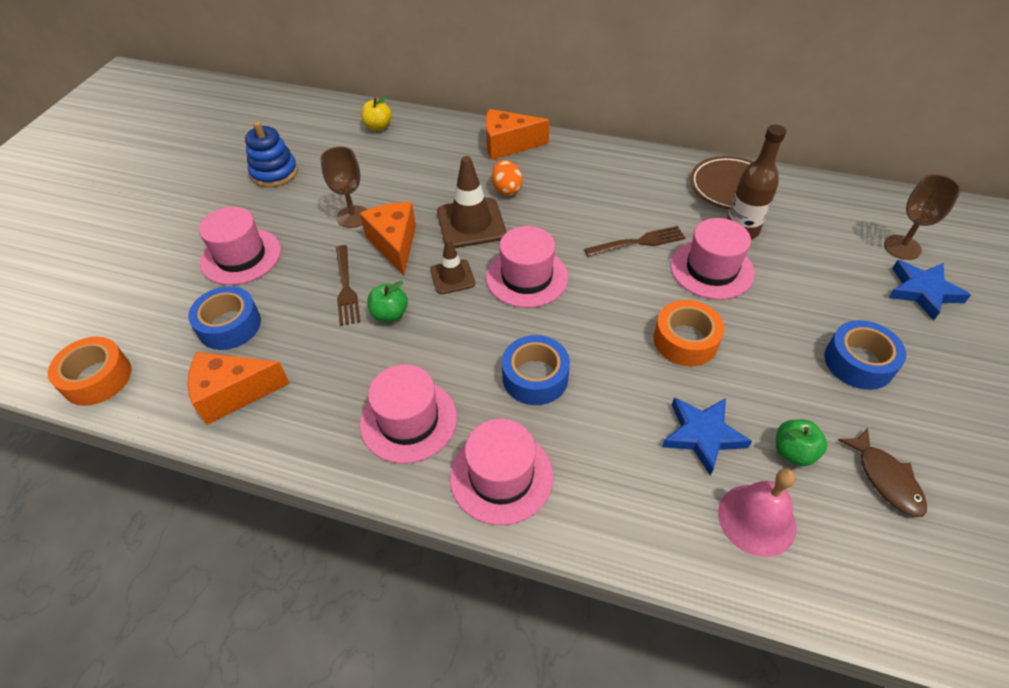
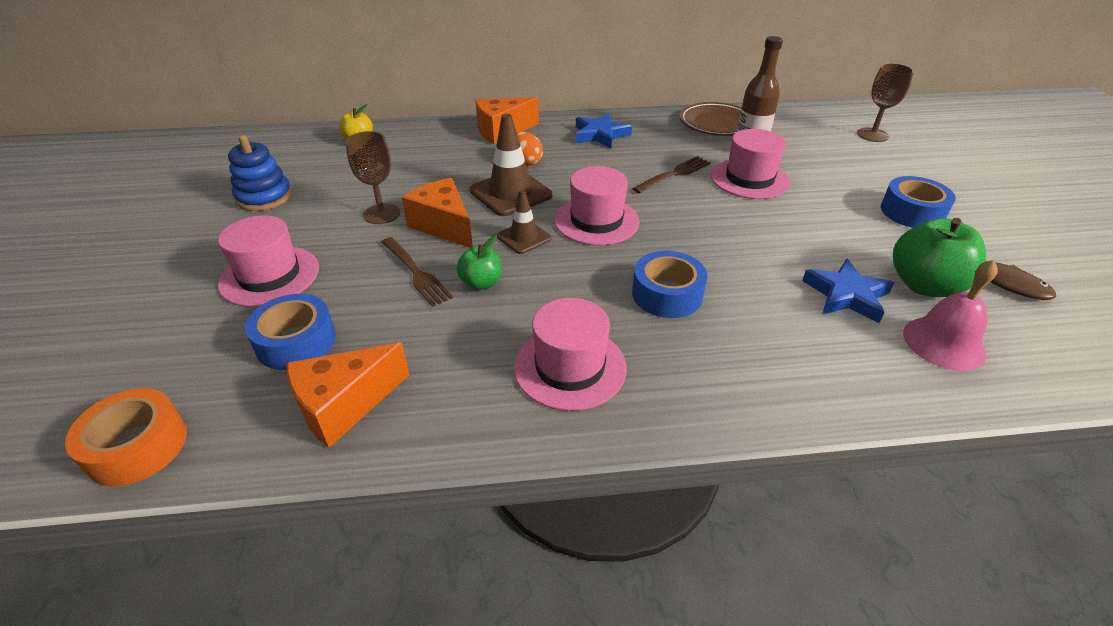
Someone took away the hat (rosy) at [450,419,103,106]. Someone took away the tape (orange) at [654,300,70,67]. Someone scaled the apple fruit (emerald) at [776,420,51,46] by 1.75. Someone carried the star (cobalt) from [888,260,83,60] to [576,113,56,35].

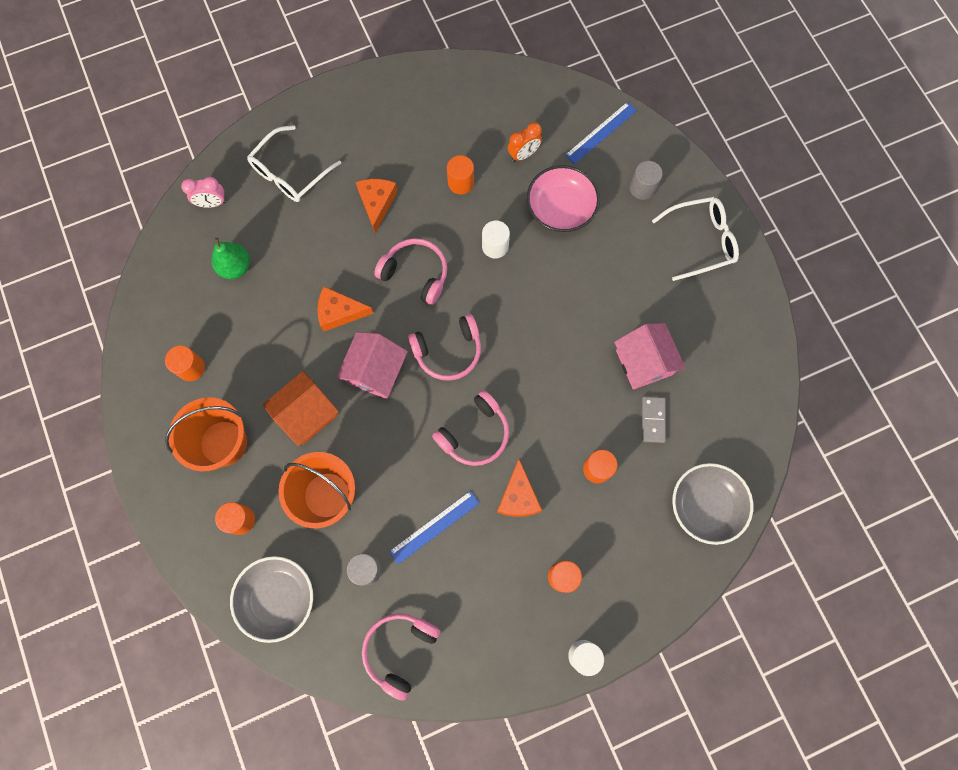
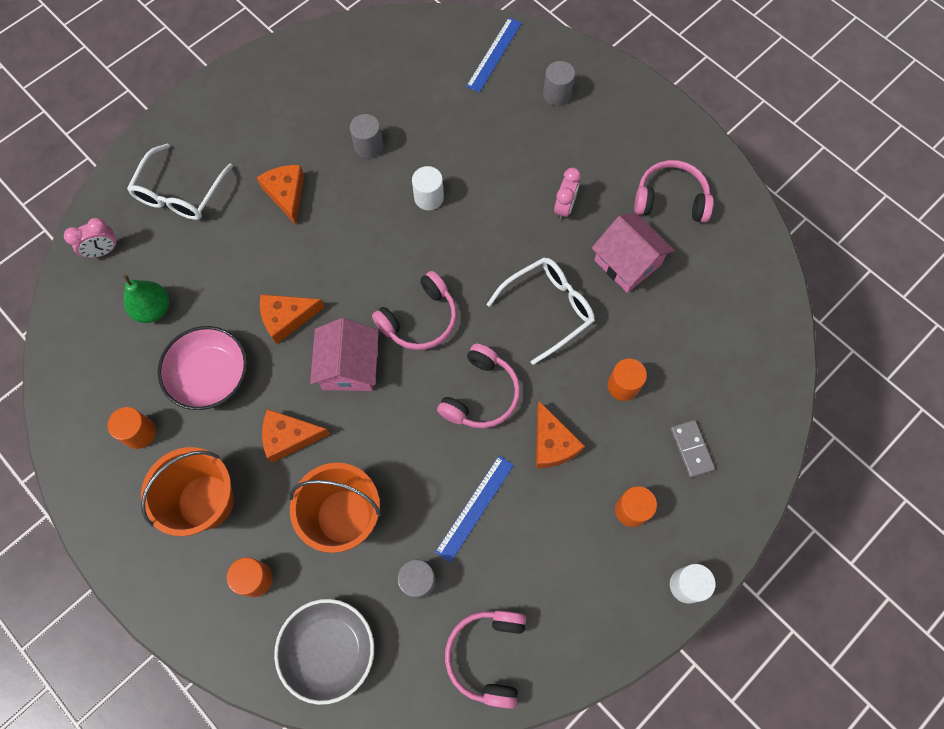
Someone swapped the house (orange) at [263,371,76,75] for the piece of cheese (orange) at [262,409,68,54]. Someone carried the over-ear headphones (rosy) from [374,238,73,67] to [634,160,79,63]. Someone repainted the cylinder shape (orange) at [447,155,27,39], which became the cylinder shape (ash-grey) at [350,114,33,45]. Someone took away the clock (orange) at [508,122,34,40]. Someone carried the deep dish (rosy) from [527,165,73,67] to [158,326,89,84]. Someone carried the domino tile (ash-grey) from [642,396,24,47] to [670,420,45,58]. Someone carried the glasses (pure white) from [652,197,87,84] to [486,257,109,108]. Someone took away the deep dish (ash-grey) at [672,463,81,82]. Someone put down the clock (rosy) at [554,168,27,53].

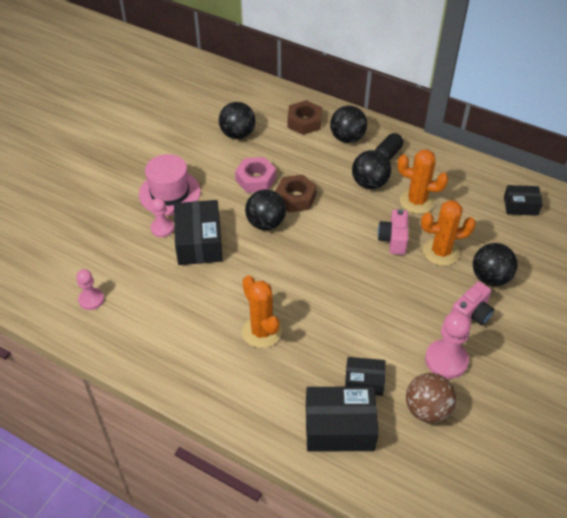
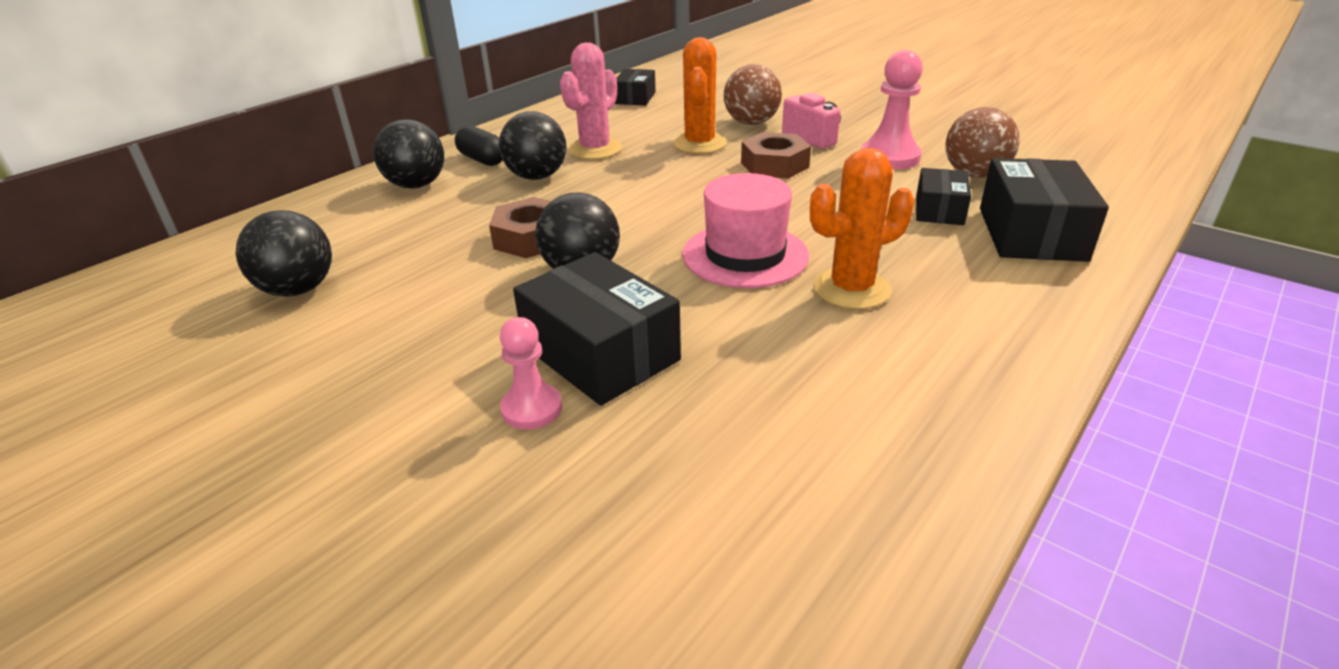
Someone took away the game pawn (rosy) at [76,269,28,41]. Someone carried the hat (rosy) from [139,154,62,61] to [682,173,127,115]. Someone rotated the package (black) at [174,200,49,65] by 45 degrees clockwise. Someone took away the hexagon nut (rosy) at [235,157,41,36]. Someone carried the hexagon nut (russet) from [287,100,35,35] to [741,132,70,47]. Someone took away the photo camera (rosy) at [378,209,30,46]. Someone repainted the cactus (orange) at [397,149,52,65], which became the cactus (rosy) at [560,43,62,116]. Someone repainted the sphere (black) at [473,243,45,43], which became the sphere (russet) at [724,64,58,61].

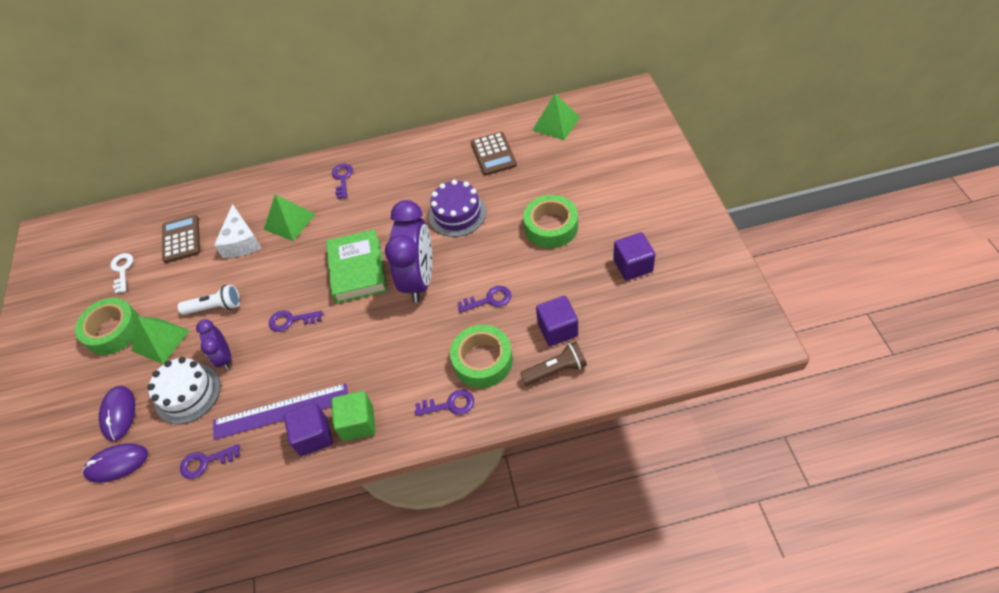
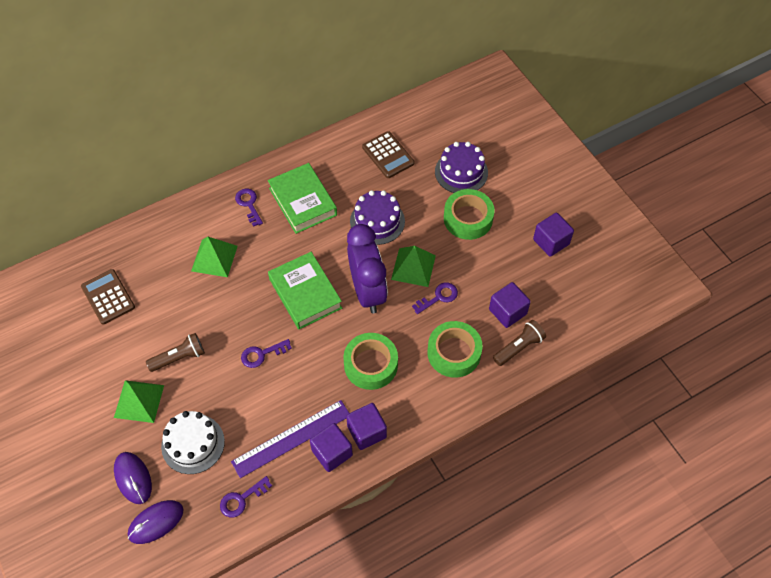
Someone carried the tape (emerald) from [75,298,65,57] to [343,333,55,57]. Someone took away the latchkey (pure white) at [110,253,23,41]. Someone repainted the torch (pure white) at [178,285,62,30], which became the torch (russet) at [146,333,59,39]. Someone took away the clock (purple) at [196,320,35,50]. Someone took away the piece of cheese (pure white) at [214,204,47,54]. Someone repainted the block (emerald) at [331,391,44,50], which became the block (purple) at [346,403,41,47]. Someone took away the latchkey (purple) at [415,390,59,26]. Someone carried the pyramid shape (emerald) from [533,94,47,46] to [391,246,45,41]. Someone put down the hardcover (emerald) at [268,163,69,71]. Someone put down the gateau (purple) at [435,142,53,51].

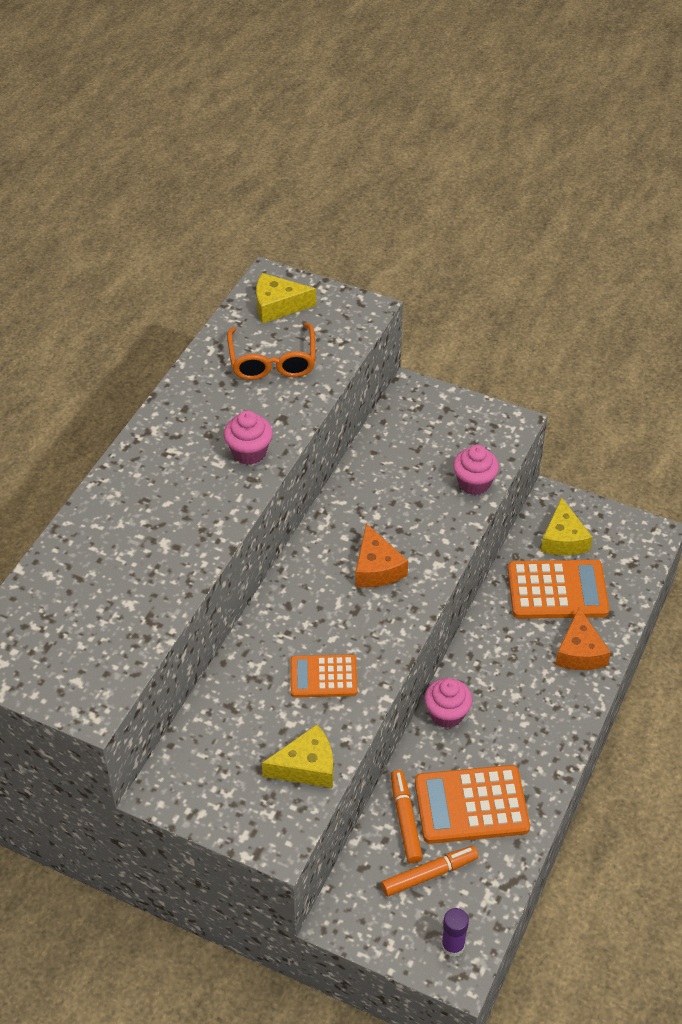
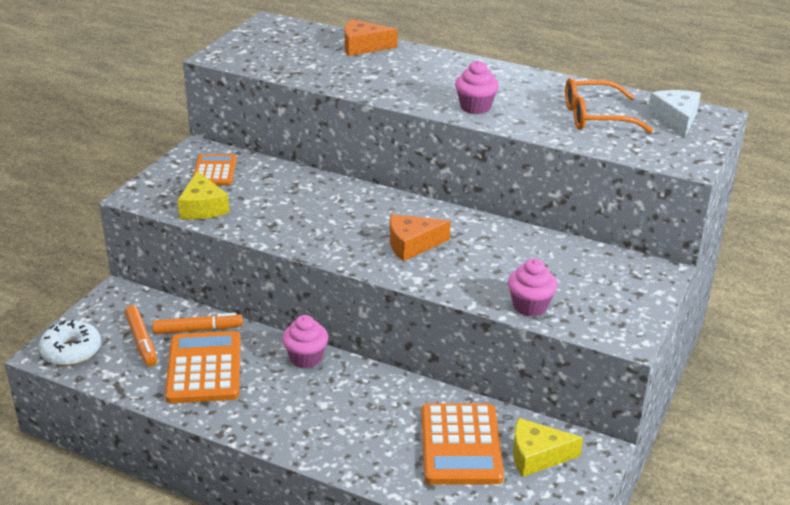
Someone repainted the piece of cheese (yellow) at [256,273,60,51], which became the piece of cheese (pure white) at [648,90,53,48]. Someone carried the pocket calculator (orange) from [290,654,67,44] to [193,154,44,31]. Someone swapped the glue stick (purple) at [441,908,28,49] for the glazed donut (pure white) at [39,320,62,46]. Someone carried the piece of cheese (orange) from [555,607,56,63] to [344,19,54,37].

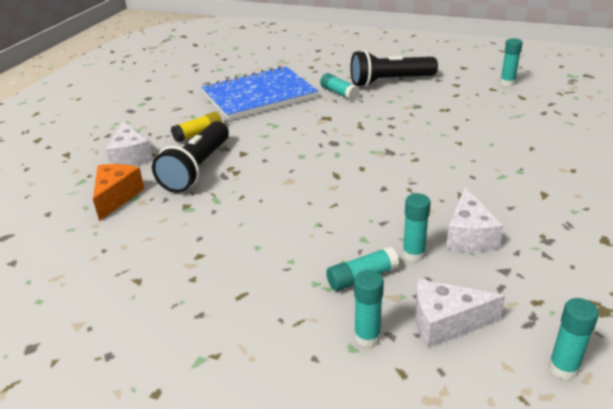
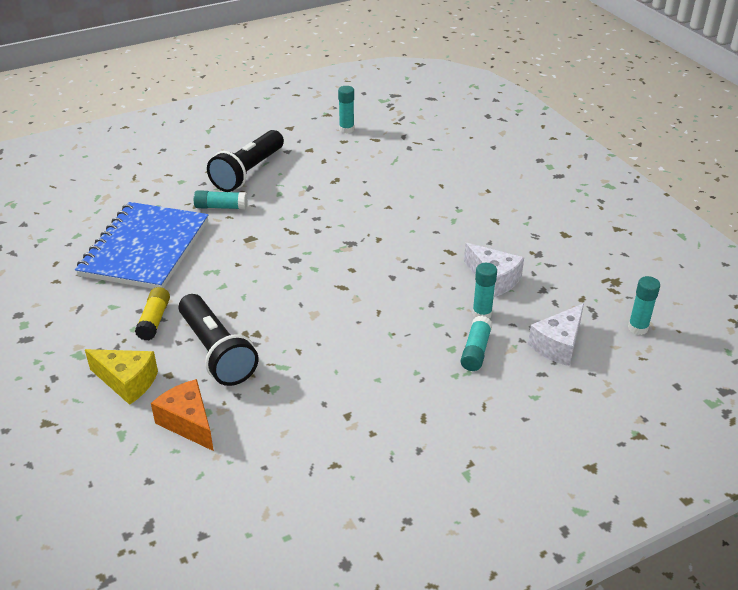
Someone repainted the piece of cheese (pure white) at [106,122,47,44], which became the piece of cheese (yellow) at [85,349,73,56]. Someone took away the glue stick (teal) at [354,270,30,77].

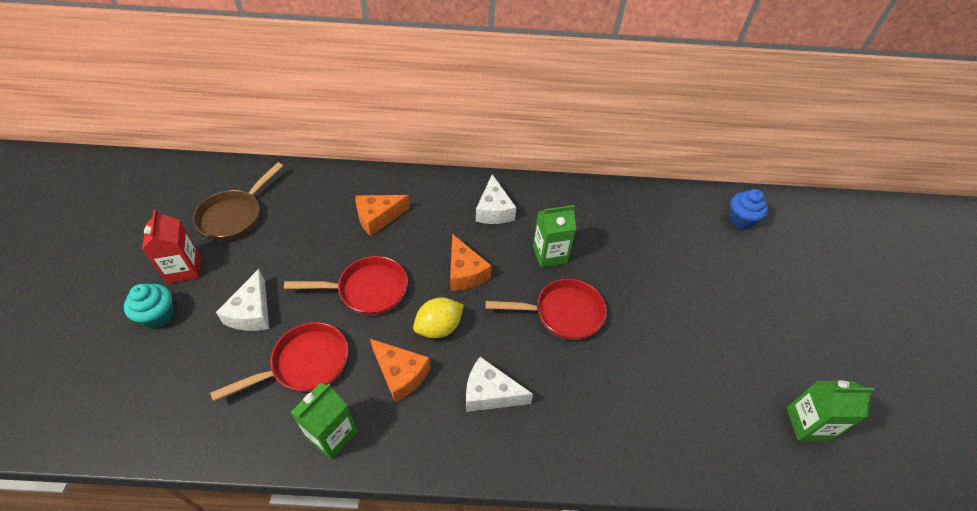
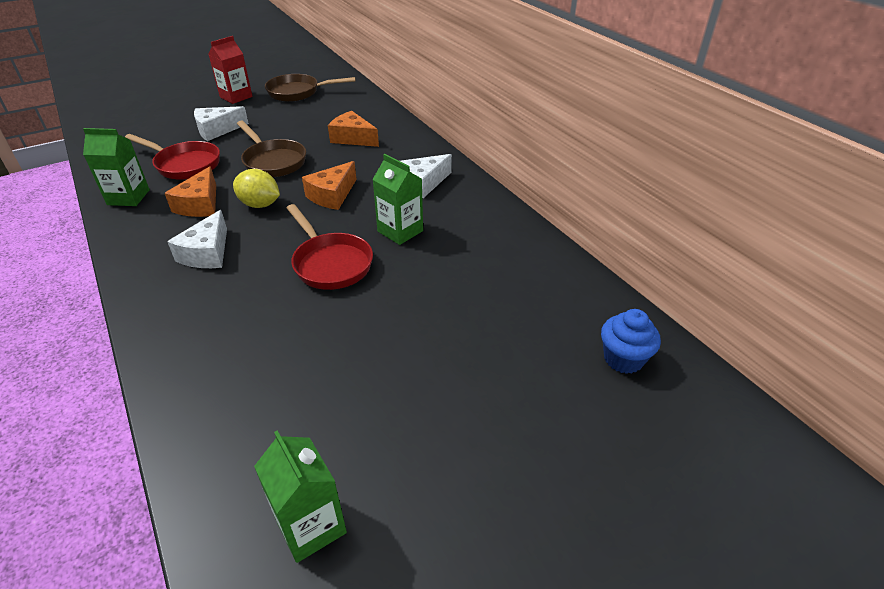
Someone took away the muffin (teal) at [124,284,50,45]. Someone repainted the pan (scarlet) at [284,256,124,59], which became the pan (russet) at [237,121,69,56]. Someone rotated the piece of cheese (pure white) at [466,357,67,55] by 150 degrees counterclockwise.

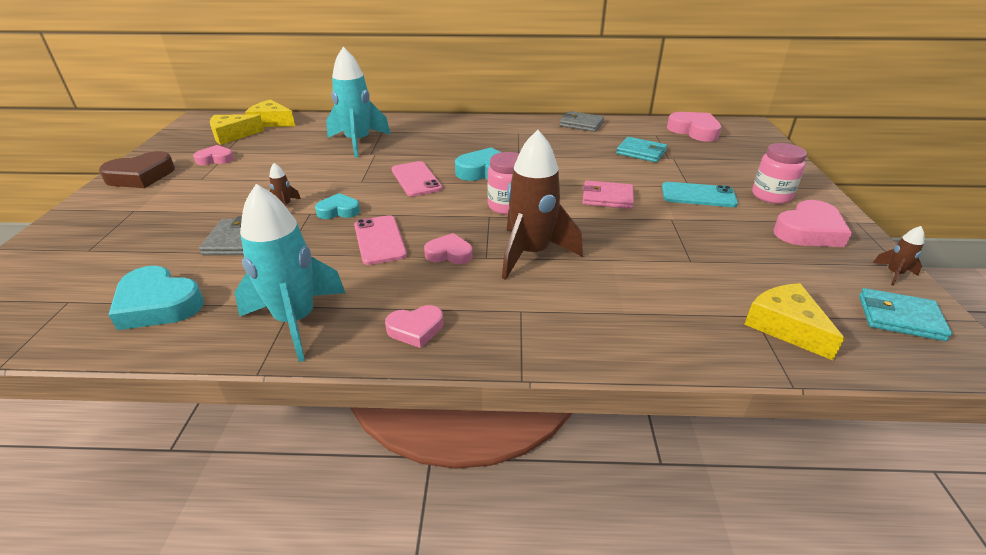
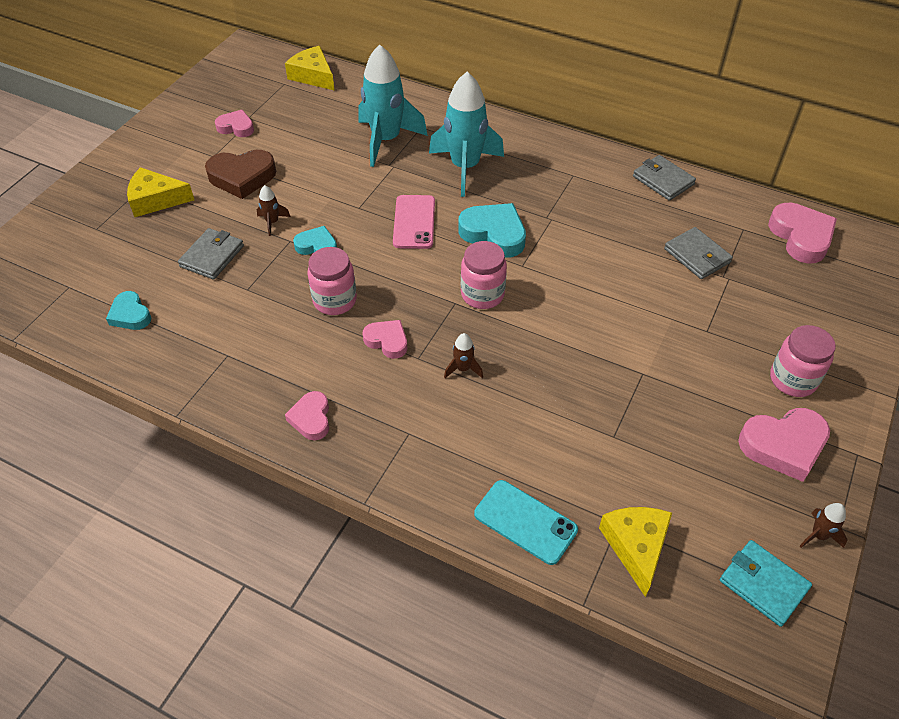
Someone carried the heart (russet) from [99,151,76,37] to [205,150,71,49]. Someone scaled the heart (teal) at [108,266,96,64] by 0.61. Someone carried the piece of cheese (yellow) from [210,115,54,30] to [127,167,67,50]. Someone carried the rocket (teal) from [234,184,111,178] to [429,72,75,125]. Someone swapped the smartphone (rosy) at [354,215,53,50] for the jam jar (rosy) at [307,247,50,68]. Someone rotated the heart (rosy) at [385,305,58,43] by 75 degrees clockwise. Someone scaled the rocket (russet) at [502,130,81,150] by 0.42. Someone took away the card wallet (rosy) at [582,180,52,29]. Someone repainted the card wallet (teal) at [616,137,51,25], which became the card wallet (ash-grey) at [664,227,69,52]. Someone carried the smartphone (teal) from [662,182,76,25] to [474,480,104,85].

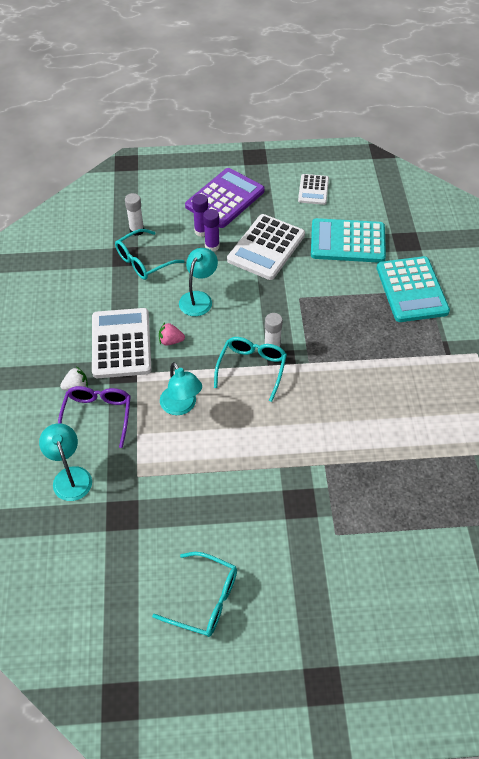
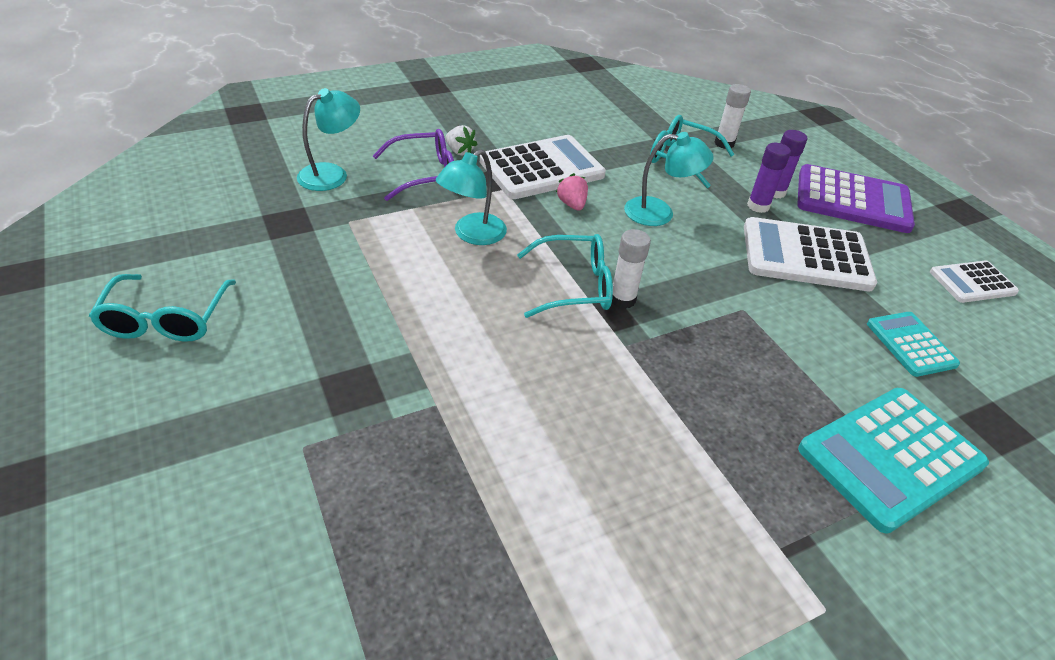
Someone scaled the pocket calculator (teal) at [311,218,75,45] by 0.57.

